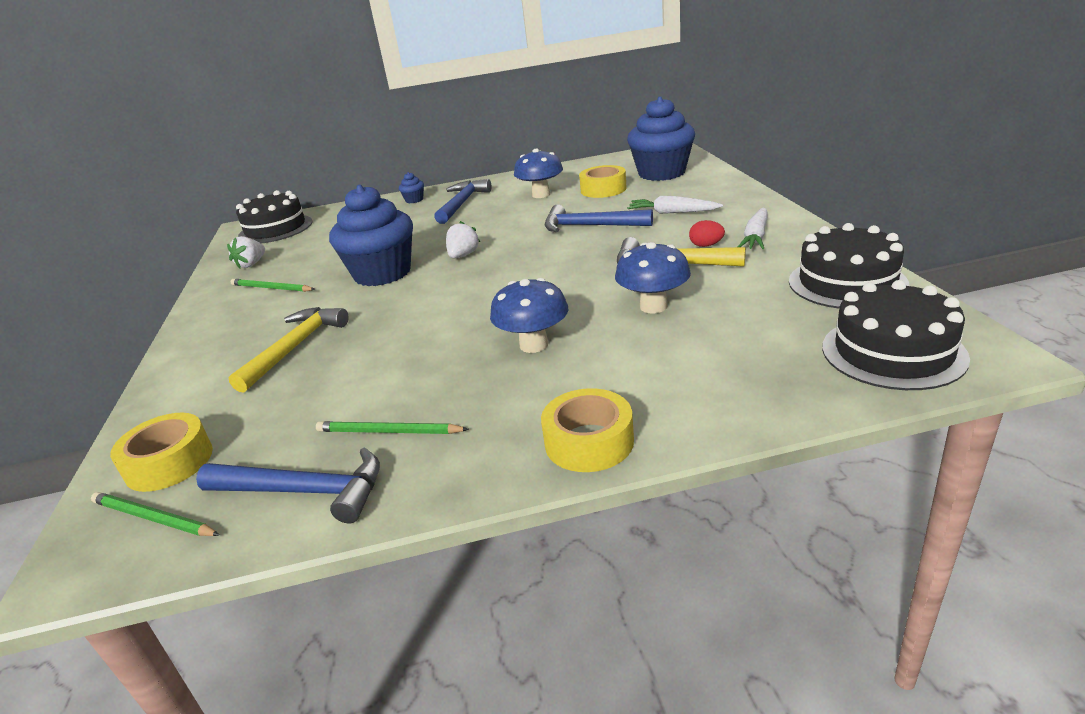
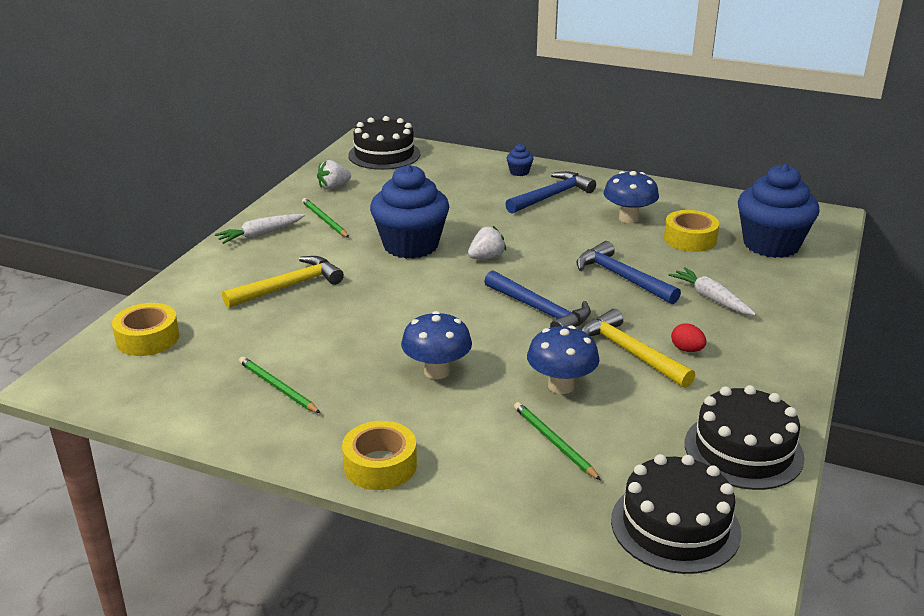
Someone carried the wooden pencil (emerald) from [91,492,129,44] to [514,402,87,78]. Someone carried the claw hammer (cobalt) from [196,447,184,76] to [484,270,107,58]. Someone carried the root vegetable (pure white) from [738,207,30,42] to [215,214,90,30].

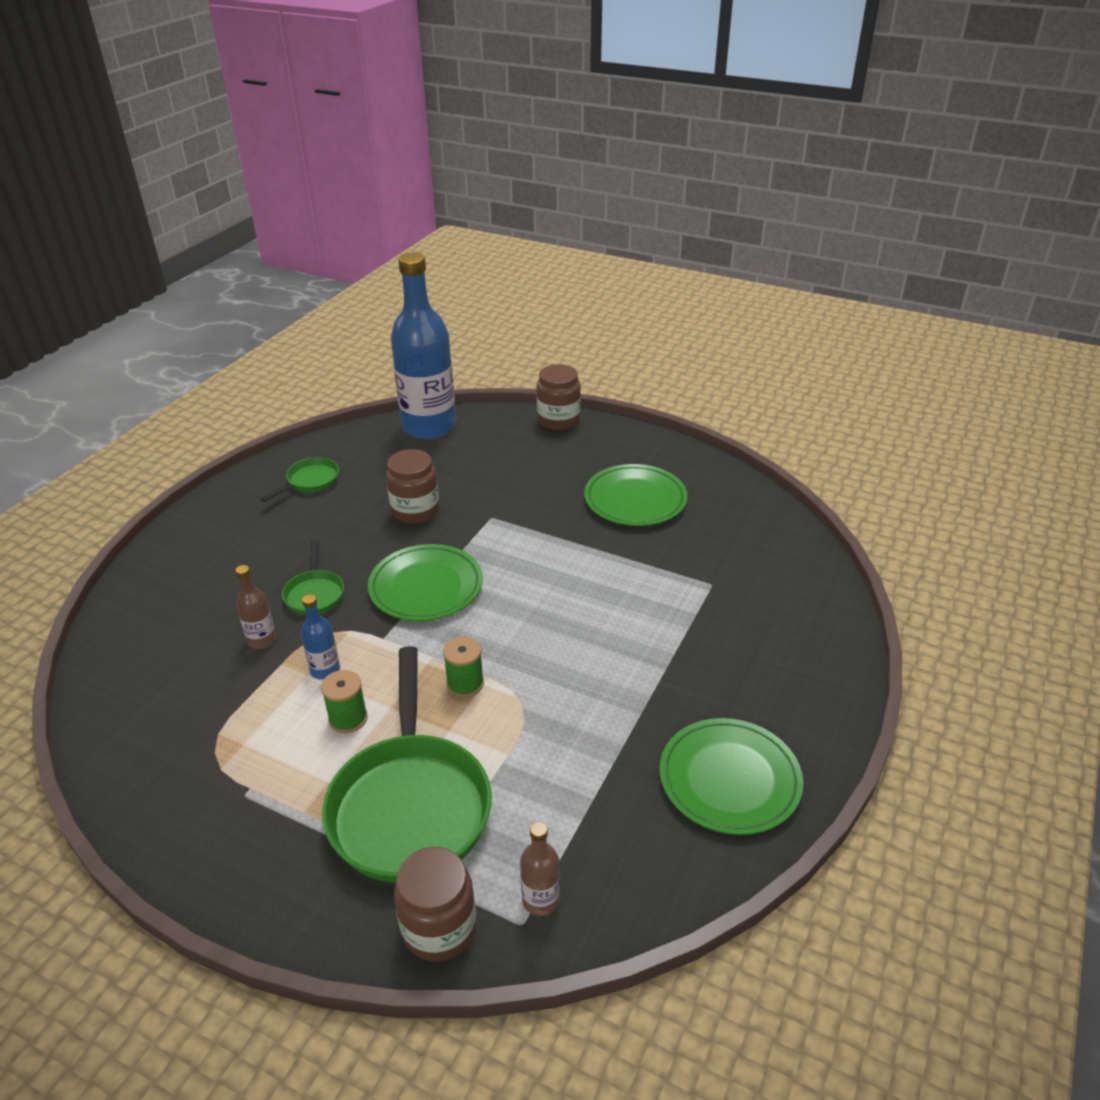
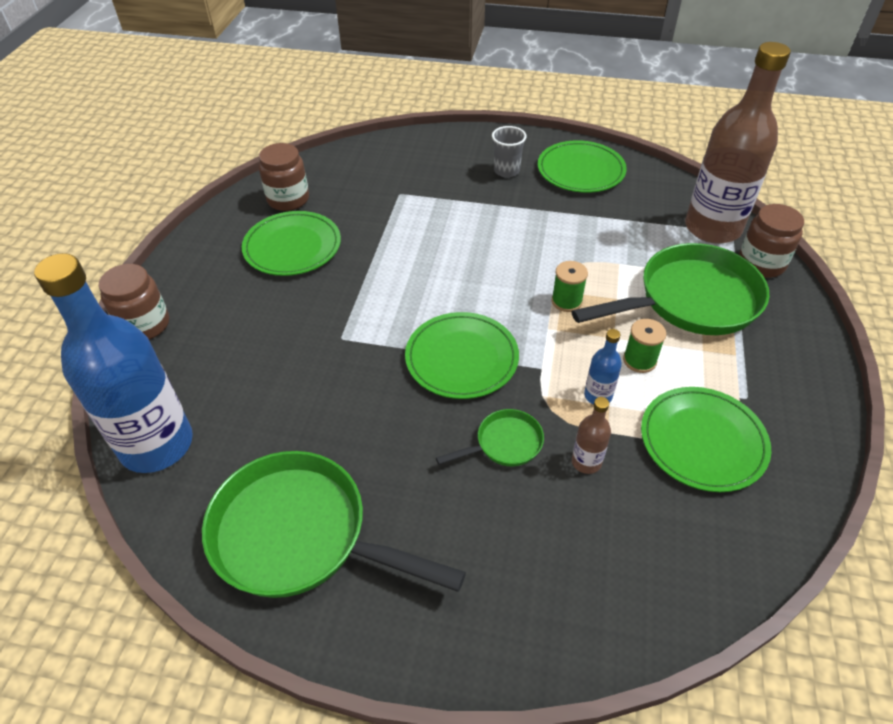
Someone scaled the pan (emerald) at [260,457,79,45] by 2.16. Someone carried the jam jar (russet) from [386,449,53,75] to [259,143,50,68]. Someone scaled the drink bottle (russet) at [520,822,40,94] by 2.47. Someone put down the cup (ash-grey) at [492,126,34,52]. Someone put down the flat dish (emerald) at [641,387,130,105].

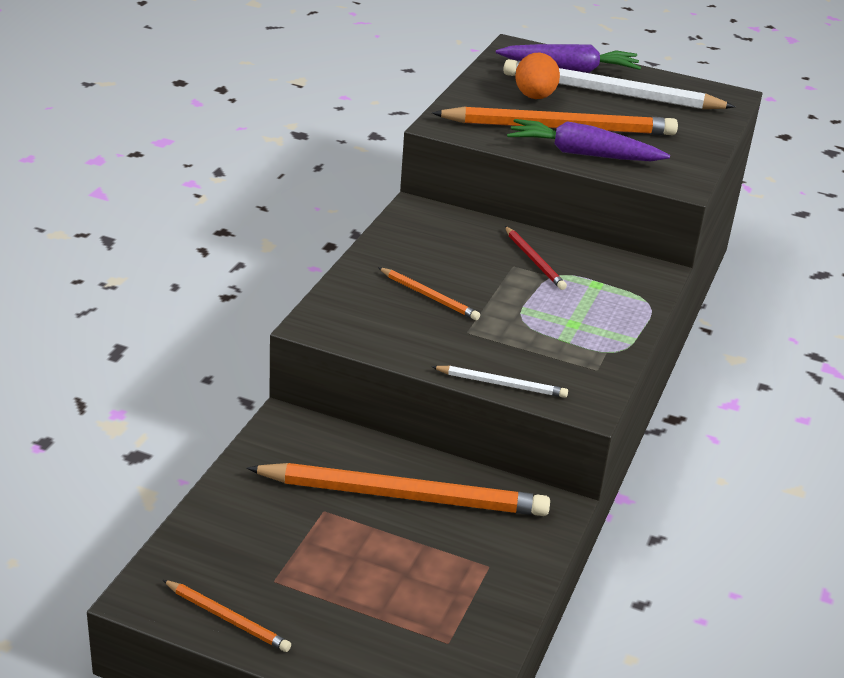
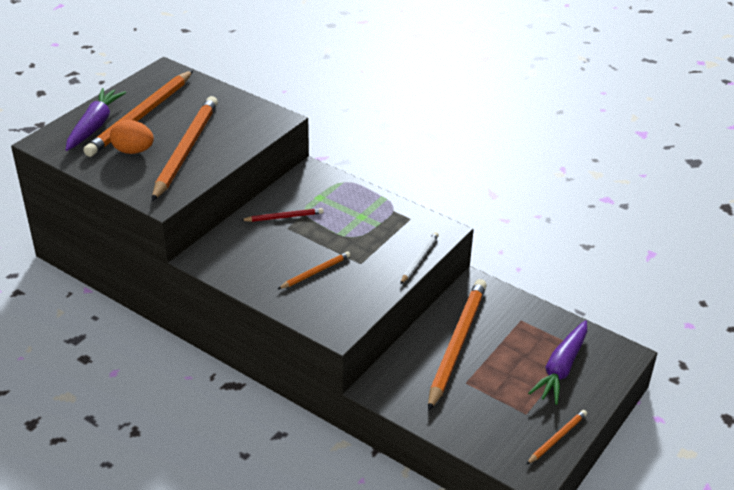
Someone repainted the wooden pencil (pure white) at [503,59,233,50], which became the wooden pencil (orange) at [83,70,110,87]. Someone carried the root vegetable (purple) from [507,119,163,42] to [528,320,59,85].

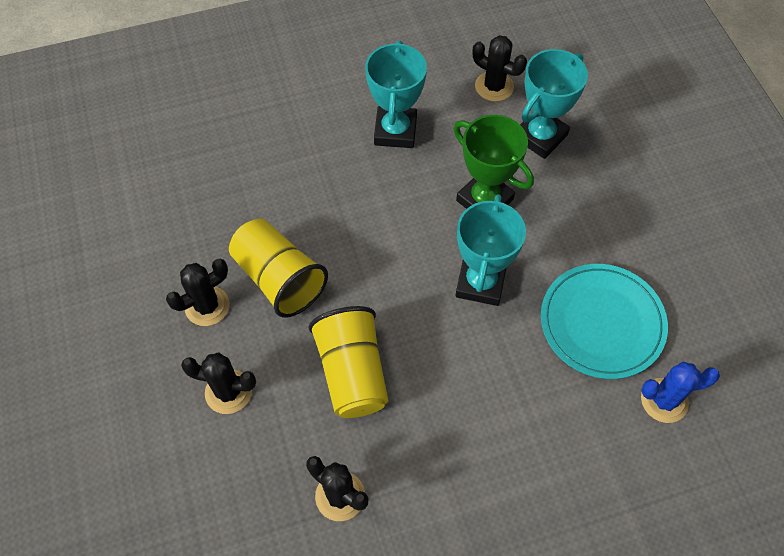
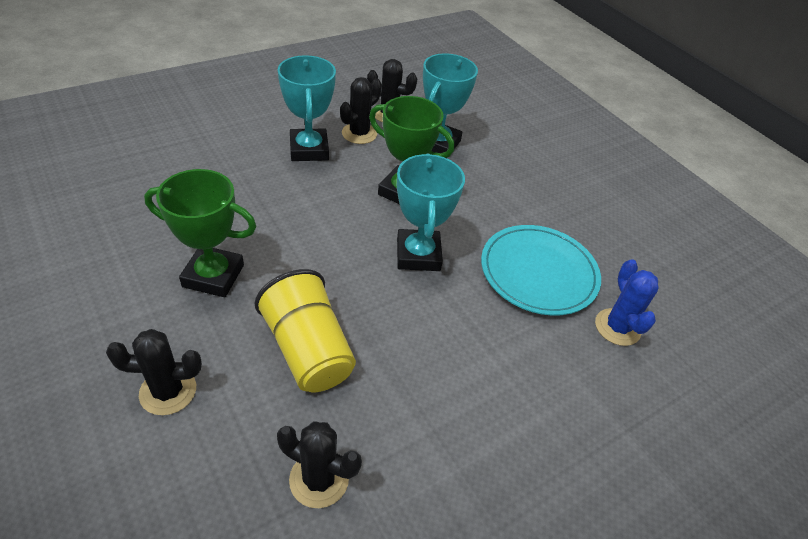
Someone carried the cactus (black) from [166,259,64,67] to [340,77,42,67]. Someone swapped the cup (yellow) at [229,219,99,99] for the prize cup (emerald) at [144,169,113,128]. Someone rotated the cactus (cobalt) at [641,362,79,61] by 75 degrees counterclockwise.

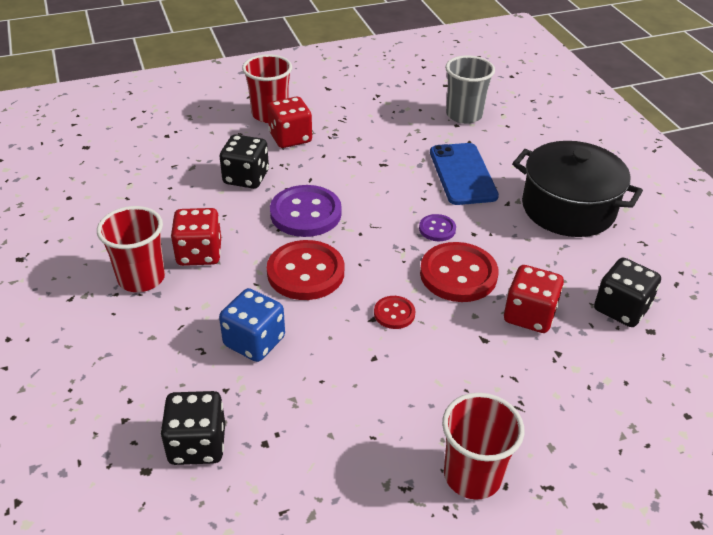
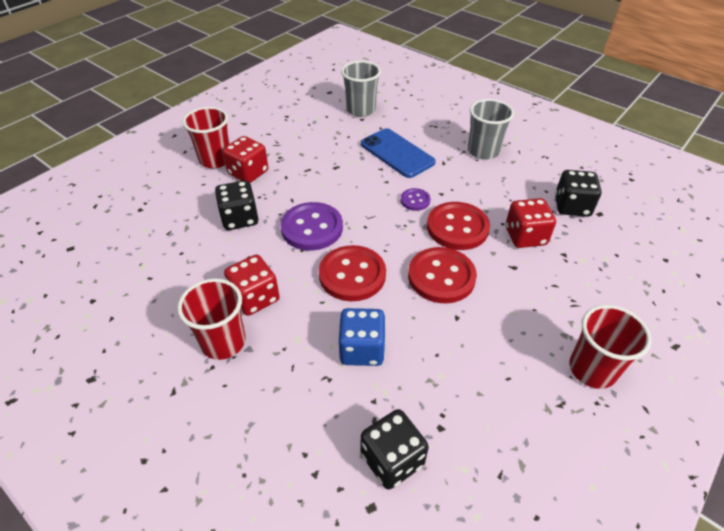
Someone scaled the button (scarlet) at [374,296,41,33] by 1.97. Someone swapped the stockpot (black) at [512,141,131,96] for the cup (ash-grey) at [468,99,46,61].

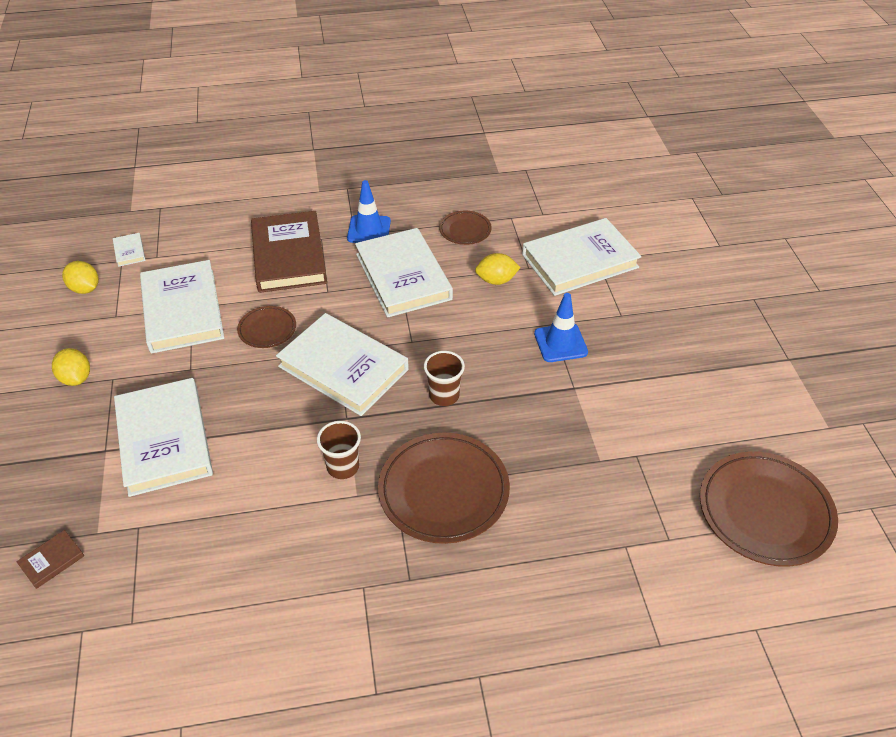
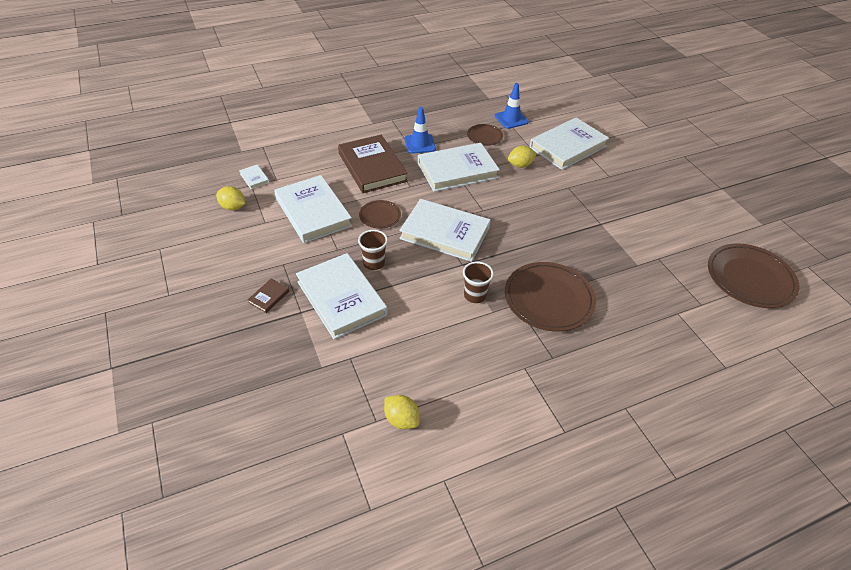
Someone carried the hardcover (russet) from [17,530,67,59] to [248,279,41,34]. Someone carried the toy lemon (yellow) from [52,348,38,38] to [384,395,36,34]. Someone rotated the hardcover (pure white) at [355,228,98,90] by 75 degrees counterclockwise. Someone carried the cup (russet) from [424,351,41,55] to [358,230,30,40]. Someone carried the traffic cone (cobalt) from [534,293,54,69] to [495,83,34,46].

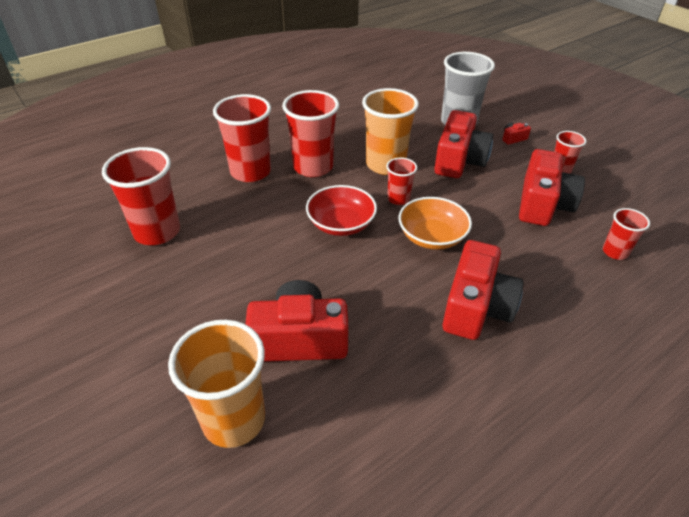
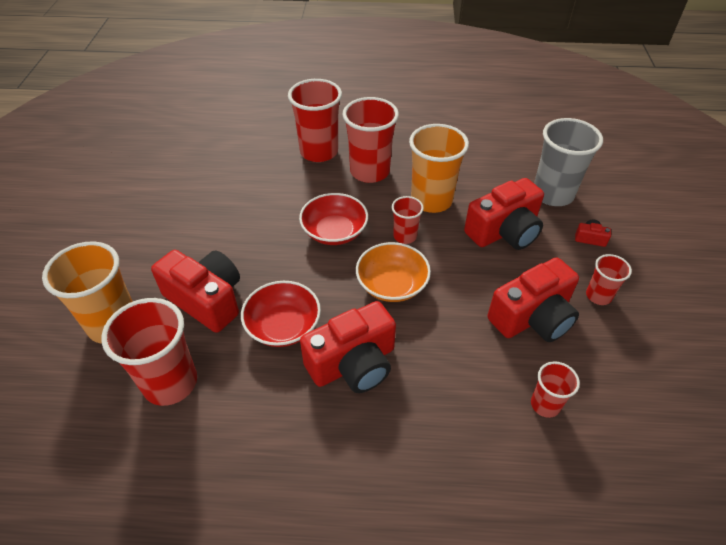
Someone carried the cup (scarlet) from [102,147,78,98] to [101,298,96,108]. Someone put down the deep dish (scarlet) at [241,281,80,66].

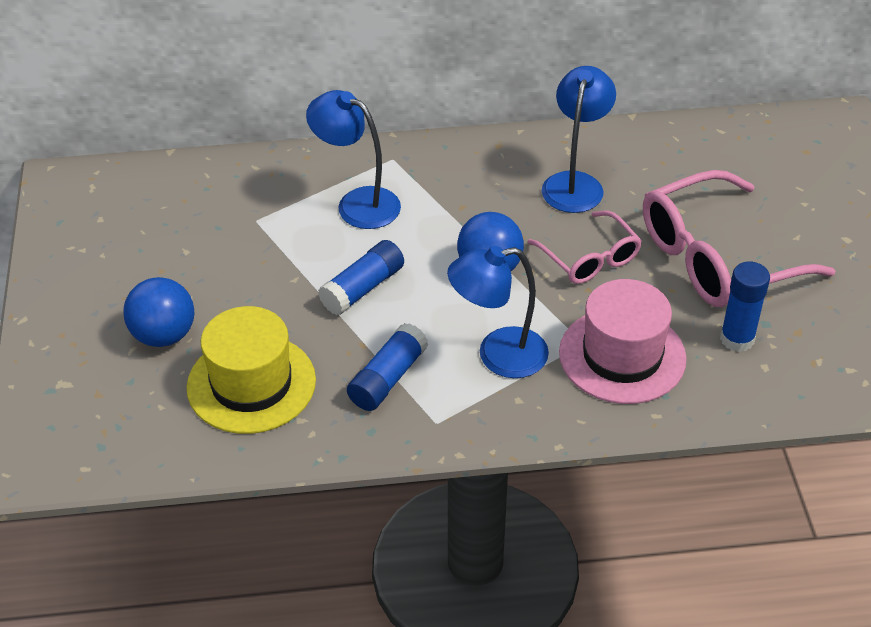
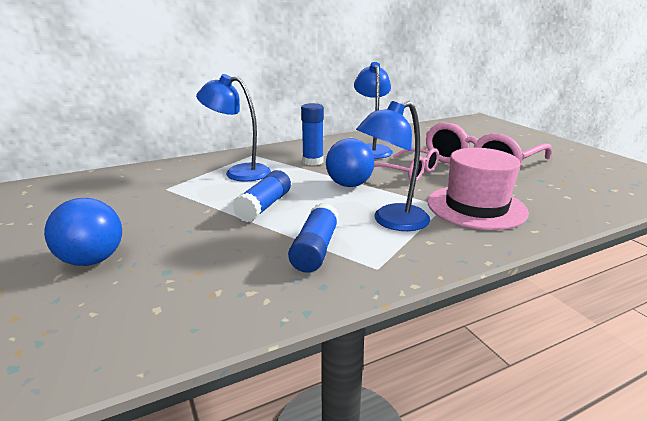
Someone took away the hat (yellow) at [186,306,130,128]. Someone carried the glue stick (cobalt) from [720,262,50,90] to [301,103,23,63].

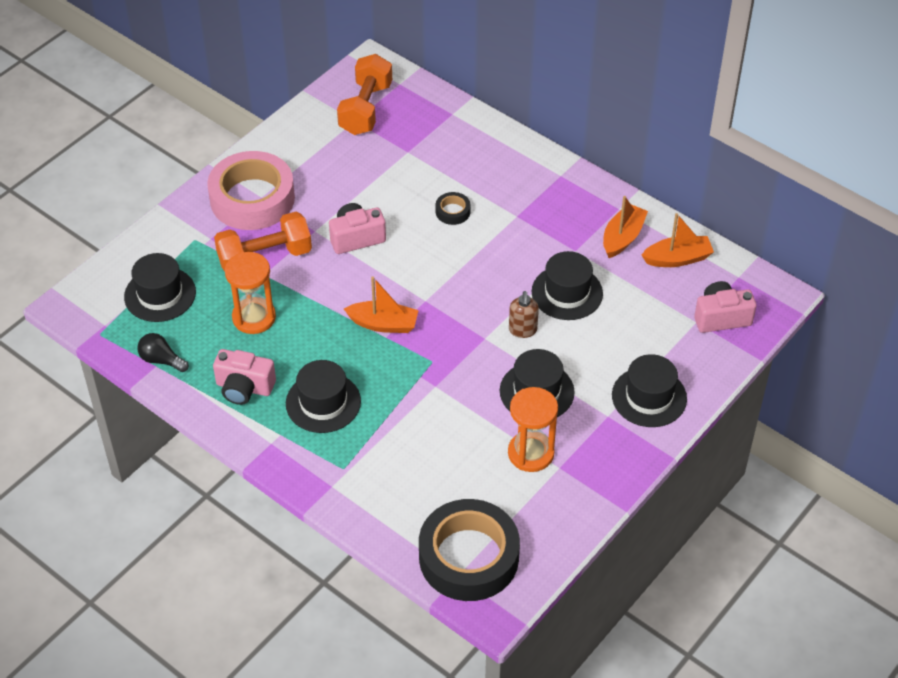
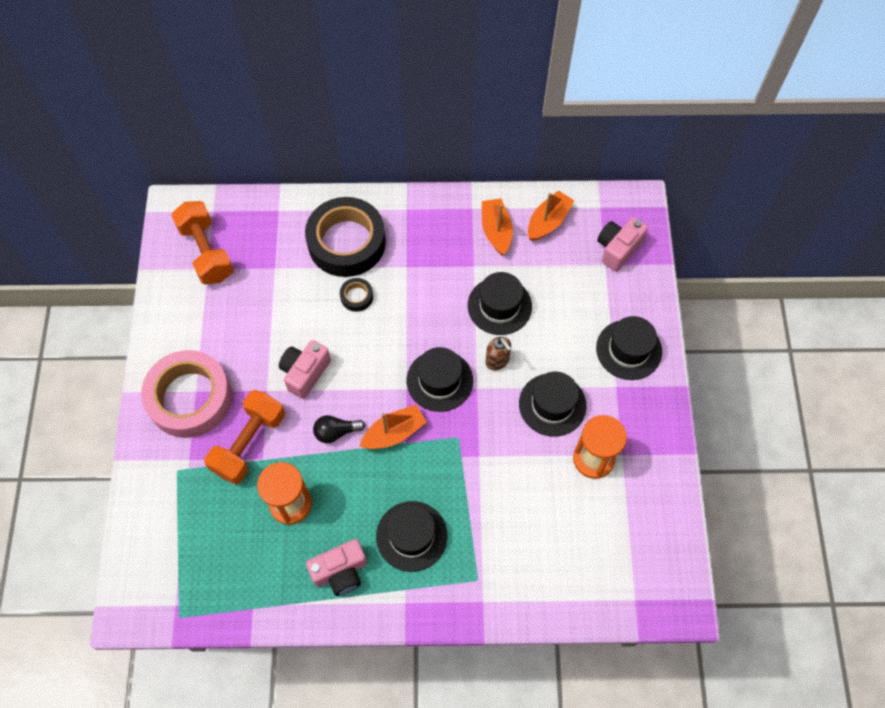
Someone carried the hat (black) from [124,253,72,69] to [407,347,66,65]. Someone carried the light bulb (black) from [137,333,52,39] to [313,415,52,28]. Someone carried the tape (black) from [419,499,101,102] to [305,197,81,80].

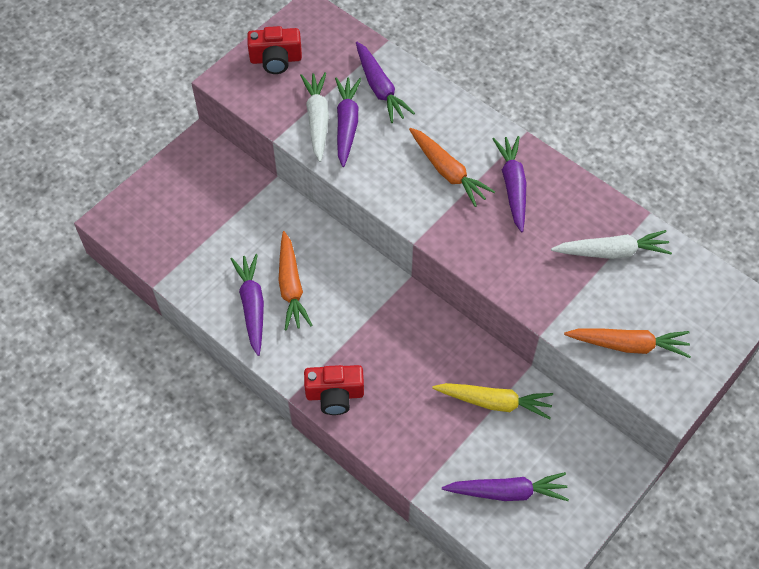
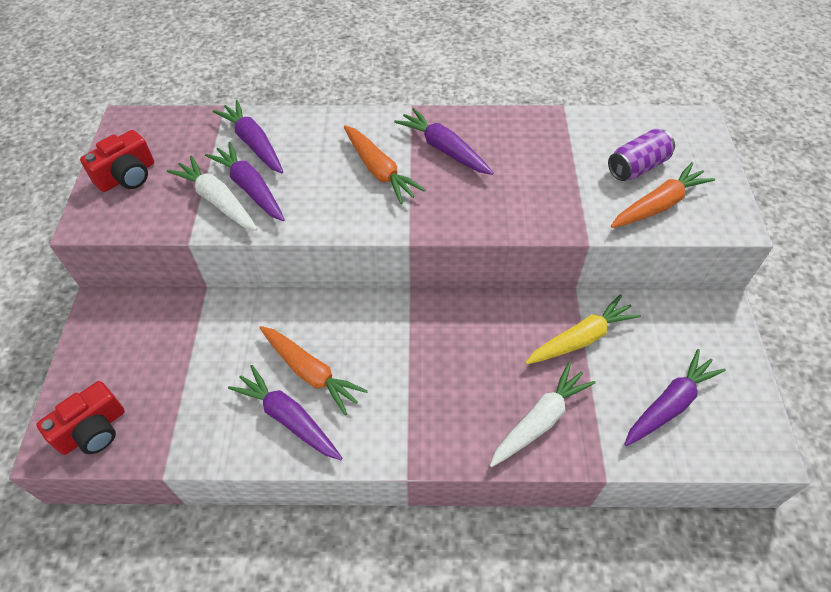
Someone carried the photo camera (scarlet) from [304,365,60,50] to [36,381,89,74]. Someone rotated the root vegetable (purple) at [356,42,59,81] by 150 degrees counterclockwise. Someone rotated the root vegetable (orange) at [409,128,86,79] by 45 degrees clockwise. Someone carried the root vegetable (pure white) from [551,230,121,29] to [490,362,106,105]. Someone put down the can (purple) at [608,129,67,52].

